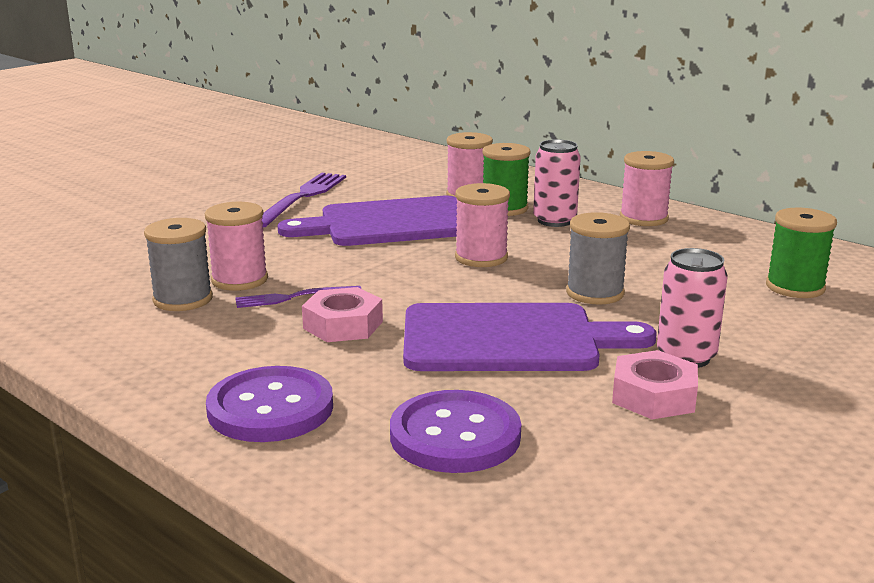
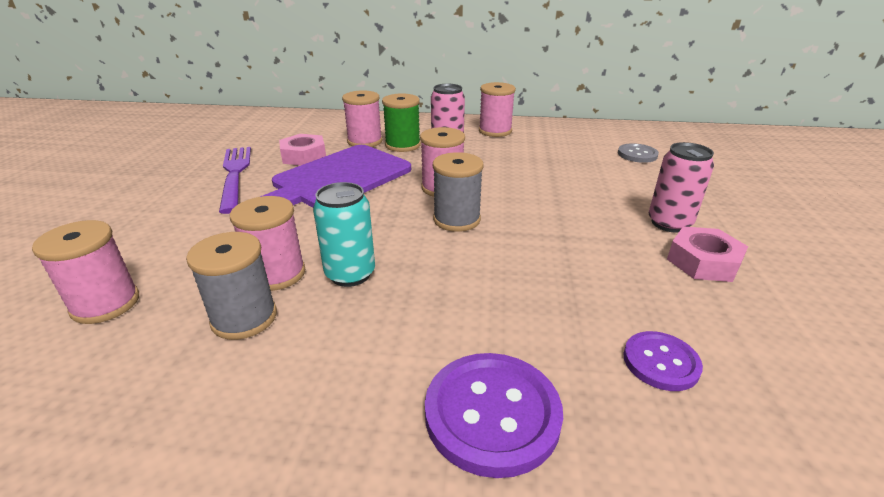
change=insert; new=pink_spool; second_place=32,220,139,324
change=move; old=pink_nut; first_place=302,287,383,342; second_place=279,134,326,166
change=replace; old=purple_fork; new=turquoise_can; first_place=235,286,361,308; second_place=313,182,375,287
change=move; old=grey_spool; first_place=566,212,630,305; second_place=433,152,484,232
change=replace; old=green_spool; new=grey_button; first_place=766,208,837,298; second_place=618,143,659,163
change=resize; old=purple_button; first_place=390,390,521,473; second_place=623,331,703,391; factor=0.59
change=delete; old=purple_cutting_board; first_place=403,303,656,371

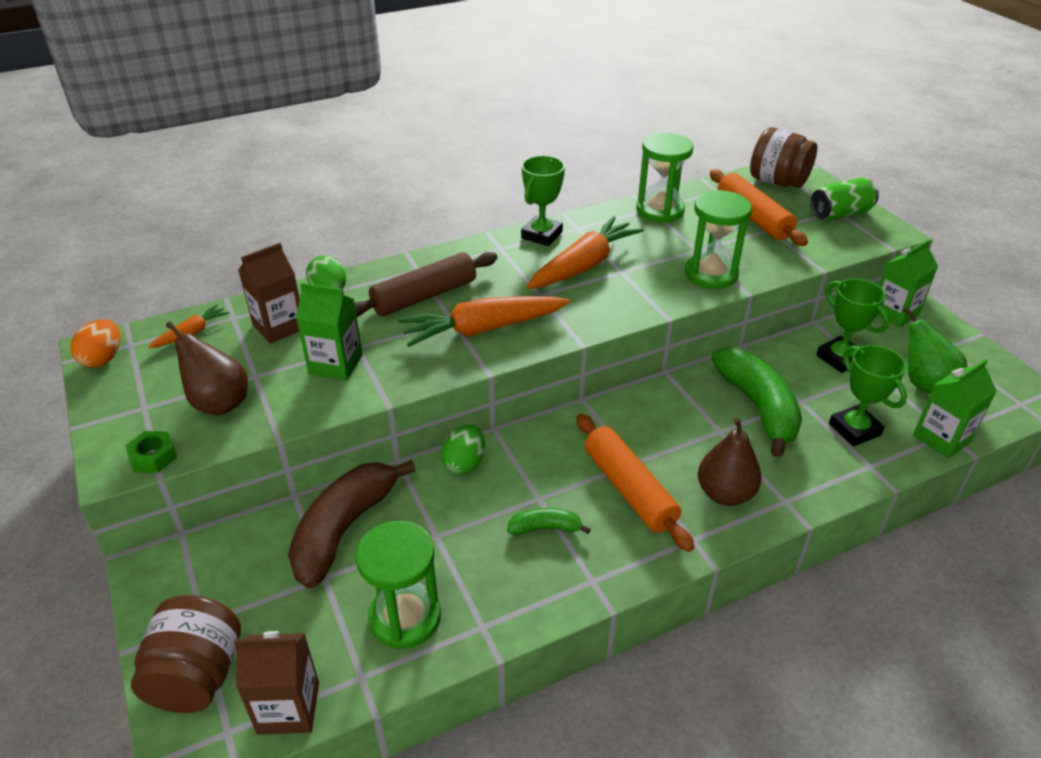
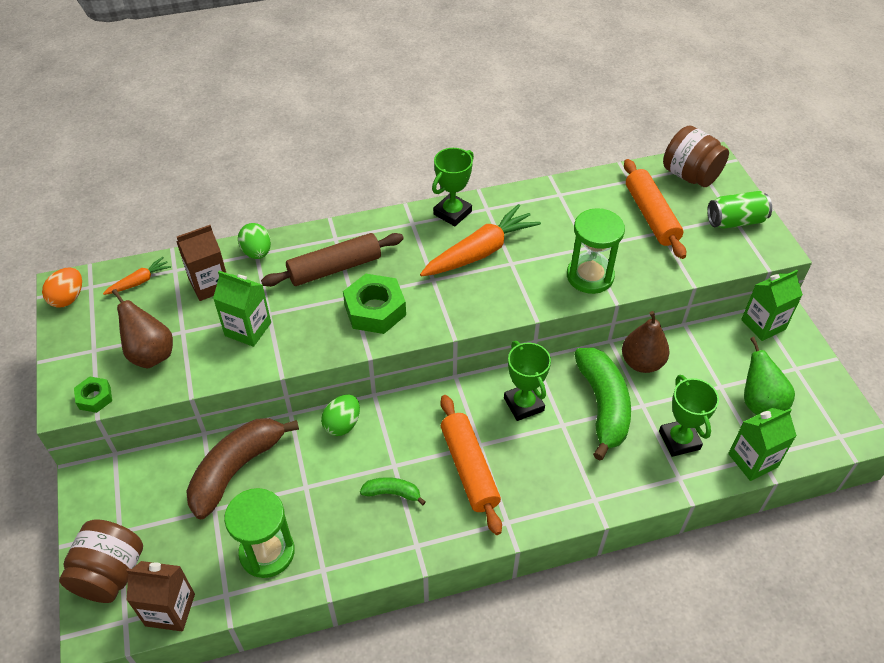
change=replace; old=orange_carrot; new=green_nut; first_place=398,296,570,347; second_place=343,274,406,334
change=move; old=green_trophy; first_place=816,278,889,373; second_place=504,341,551,421
change=move; old=brown_pear; first_place=698,418,762,506; second_place=622,311,670,373
change=delete; old=green_hourglass; first_place=636,133,694,223

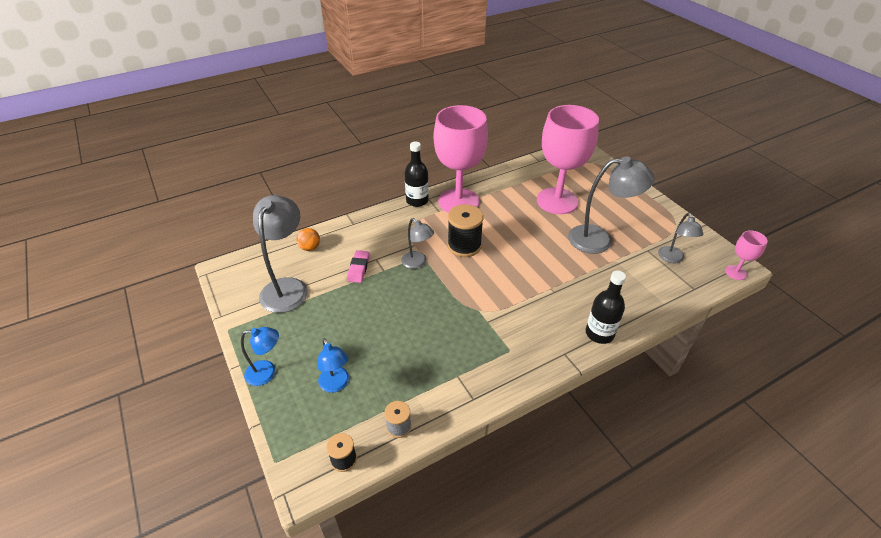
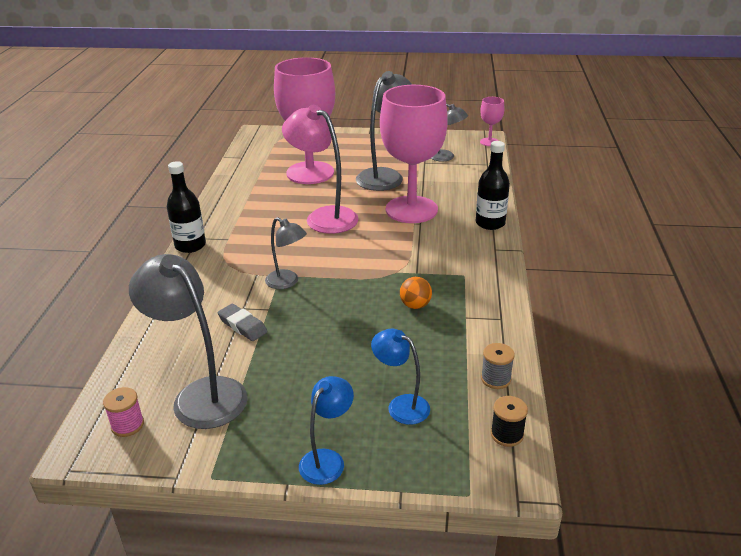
change=insert; new=pink_spool; second_place=103,387,144,437
change=recolor; old=pink_eraser; new=grey_eraser; first_place=347,250,370,283; second_place=217,304,268,341
change=rotate; old=grey_lamp; first_place=401,218,434,269; second_place=265,217,307,289; degrees=45
change=insert; new=pink_lamp; second_place=282,105,359,234
change=rotate; old=blue_lamp; first_place=317,338,349,393; second_place=371,329,430,425; degrees=-150
change=move; old=pink_goblet; first_place=434,105,488,213; second_place=380,85,448,223
change=move; old=orange_ball; first_place=297,228,320,251; second_place=400,277,432,309
change=delete; old=black_spool; first_place=447,204,484,257

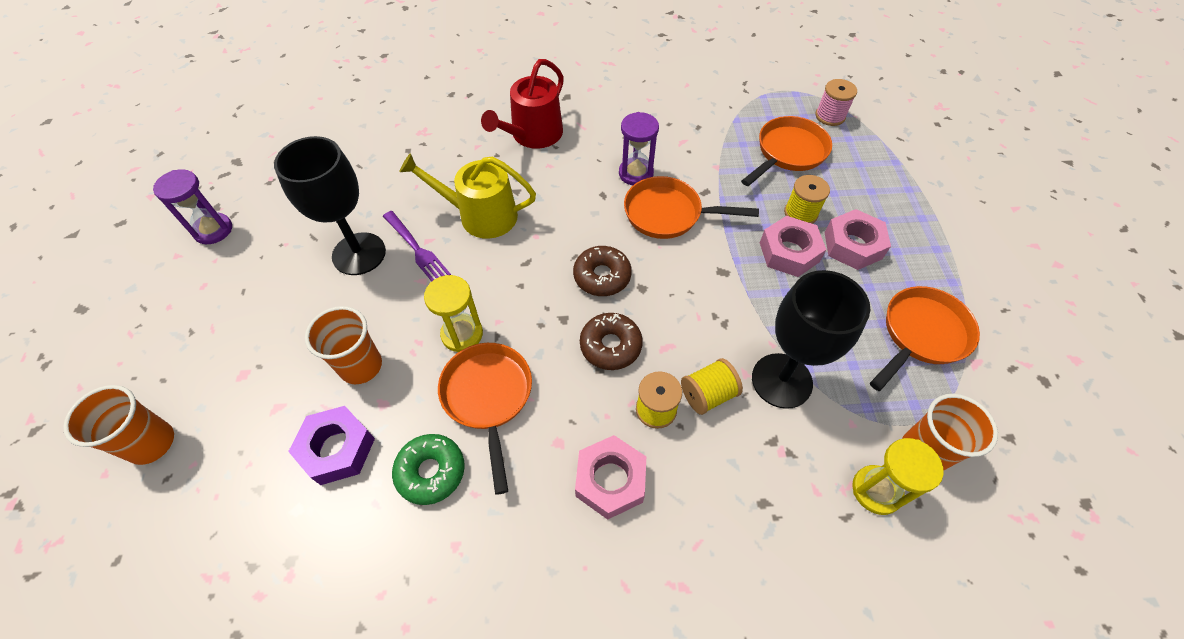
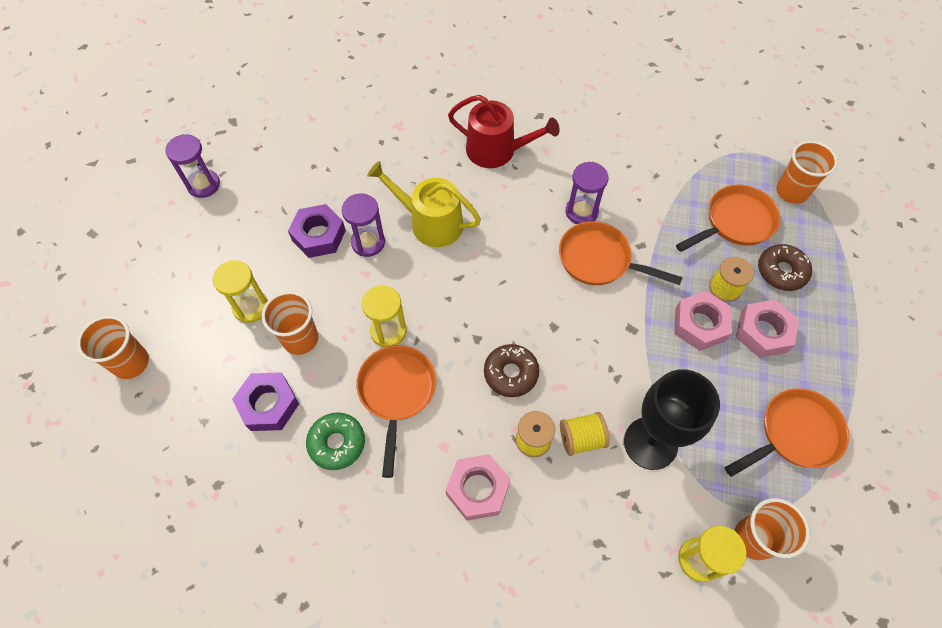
change=insert; new=yellow_hourglass; second_place=213,260,268,323
change=replace; old=black_goblet; new=purple_nut; first_place=274,136,386,275; second_place=288,204,346,258
change=replace; old=purple_fork; new=purple_hourglass; first_place=383,211,451,282; second_place=342,194,385,257
change=rotate; old=red_watering_can; first_place=481,59,564,149; second_place=448,95,560,168; degrees=-120
change=move; old=brown_donut; first_place=573,246,632,296; second_place=758,244,812,291
change=replace; old=pink_spool; new=orange_cup; first_place=815,79,857,126; second_place=776,141,838,204

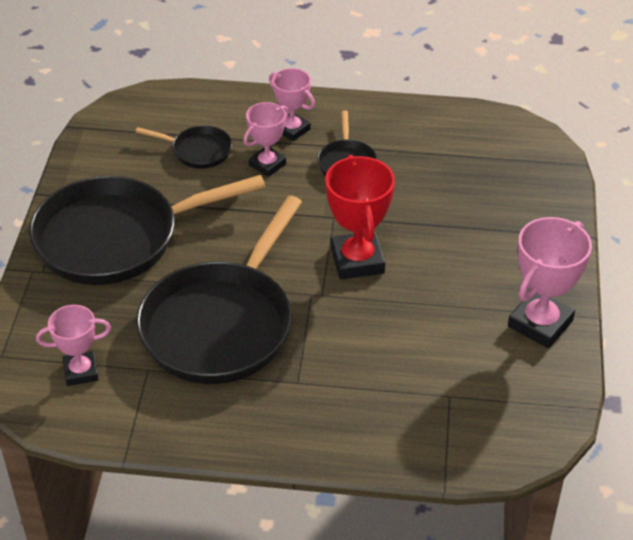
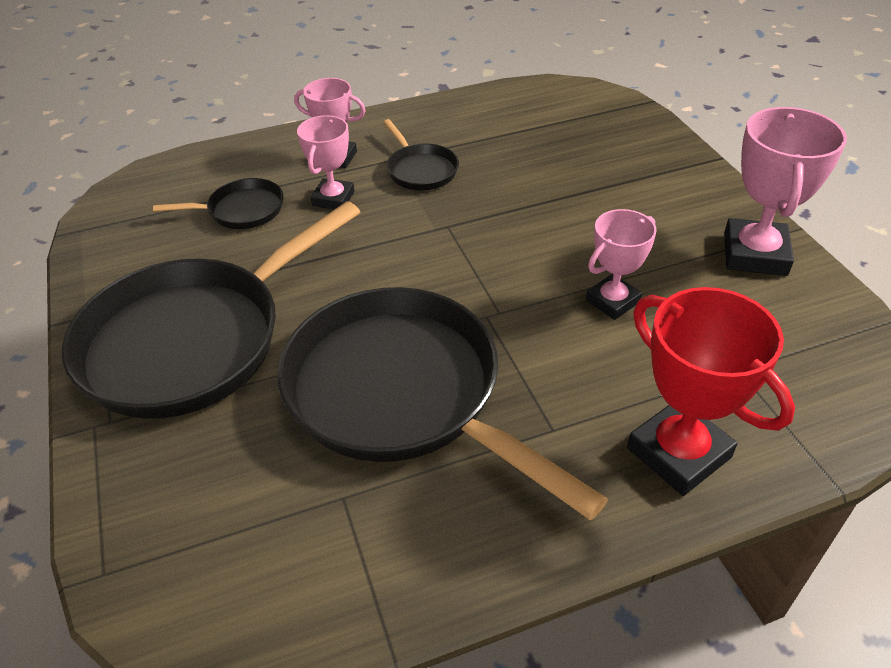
change=rotate; old=black_pan; first_place=136,196,302,384; second_place=277,287,608,520; degrees=135
change=move; old=pink_trophy; first_place=36,305,111,386; second_place=586,209,657,320
change=move; old=red_trophy; first_place=325,155,395,279; second_place=627,287,795,496

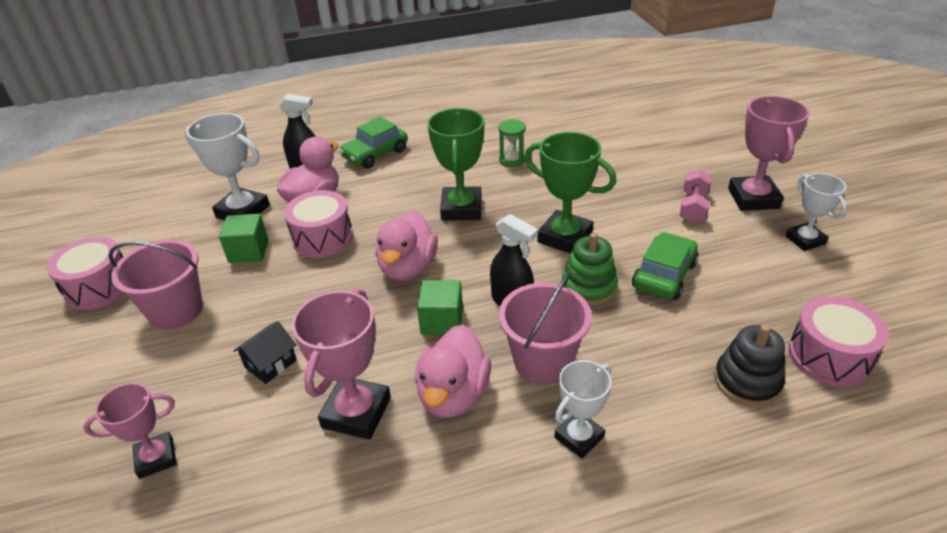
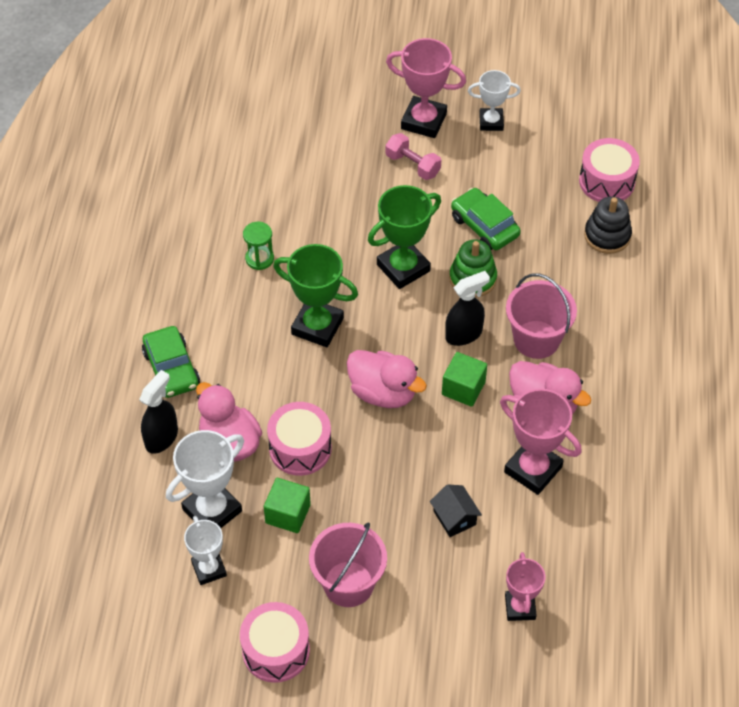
change=move; old=white_trophy; first_place=554,360,611,458; second_place=184,516,227,585

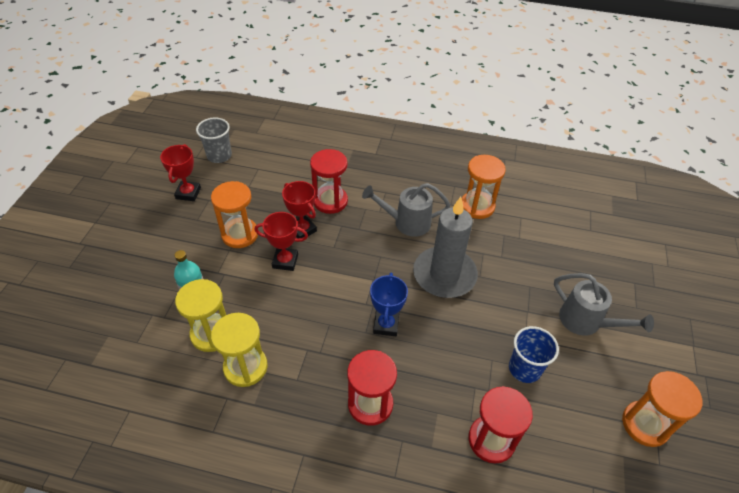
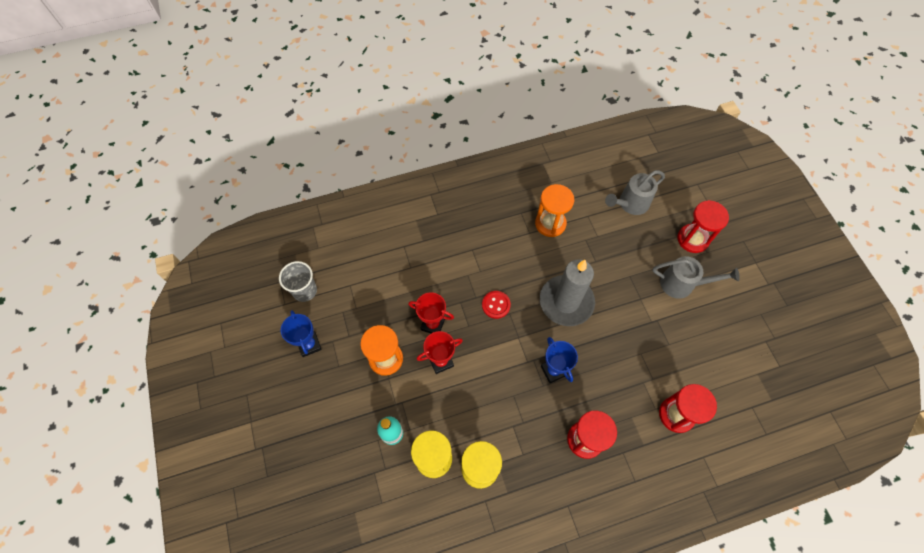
change=recolor; old=red_trophy; new=blue_trophy; first_place=160,144,201,201; second_place=281,310,321,357
change=insert; new=red_button; second_place=482,291,511,319
change=move; old=grey_watering_can; first_place=362,183,450,237; second_place=605,170,665,215
change=move; old=red_hourglass; first_place=310,149,348,214; second_place=677,200,729,253
change=delete; old=blue_cup; first_place=509,326,559,383
change=delete; old=orange_hourglass; first_place=622,371,702,447

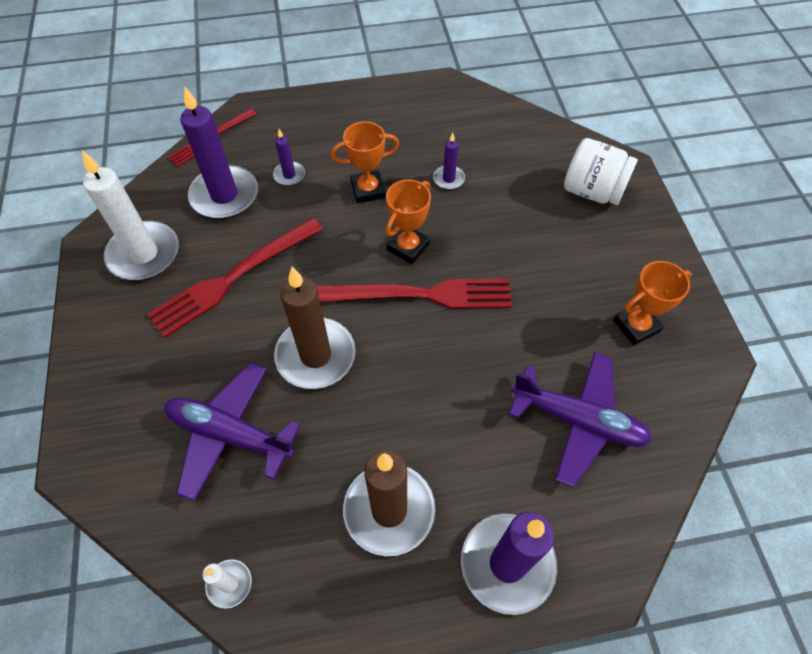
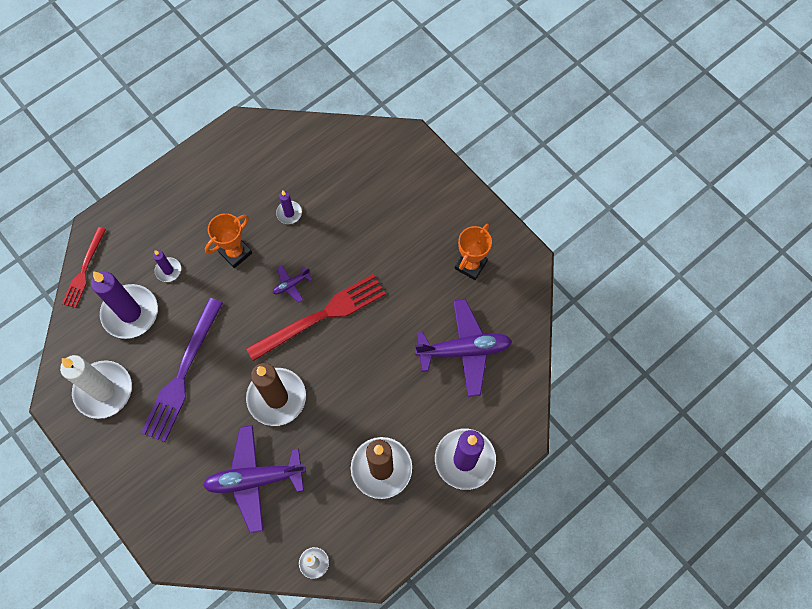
change=recolor; old=red_fork; new=purple_fork; first_place=147,218,323,338; second_place=141,298,223,442
change=replace; old=orange_trophy; new=purple_plane; first_place=386,179,431,264; second_place=273,265,312,303
change=delete; old=white_jar; first_place=564,138,638,205

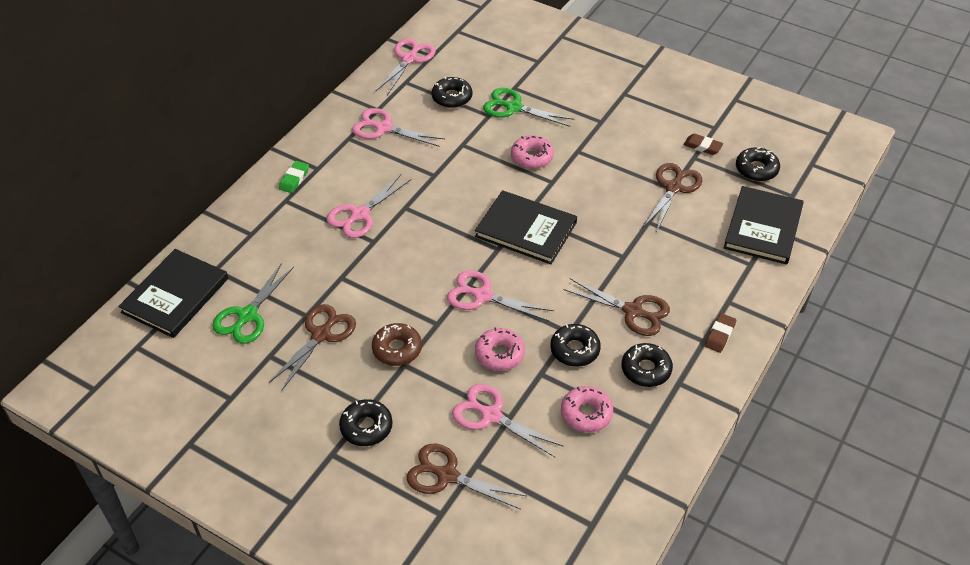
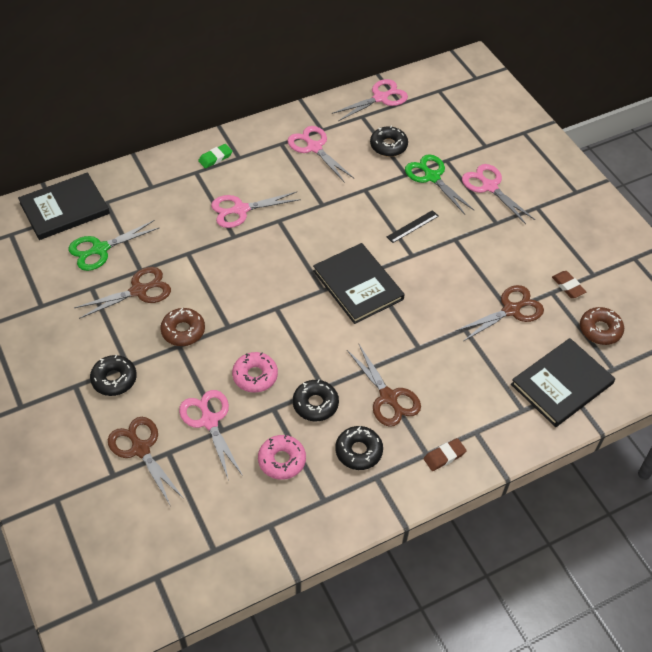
change=replace; old=pink_donut; new=black_ruler; first_place=511,135,554,169; second_place=387,210,439,243
change=move; old=pink_scissors; first_place=447,270,554,321; second_place=462,164,535,224
change=recolor; old=black_donut; new=brown_donut; first_place=736,147,780,181; second_place=580,307,624,345

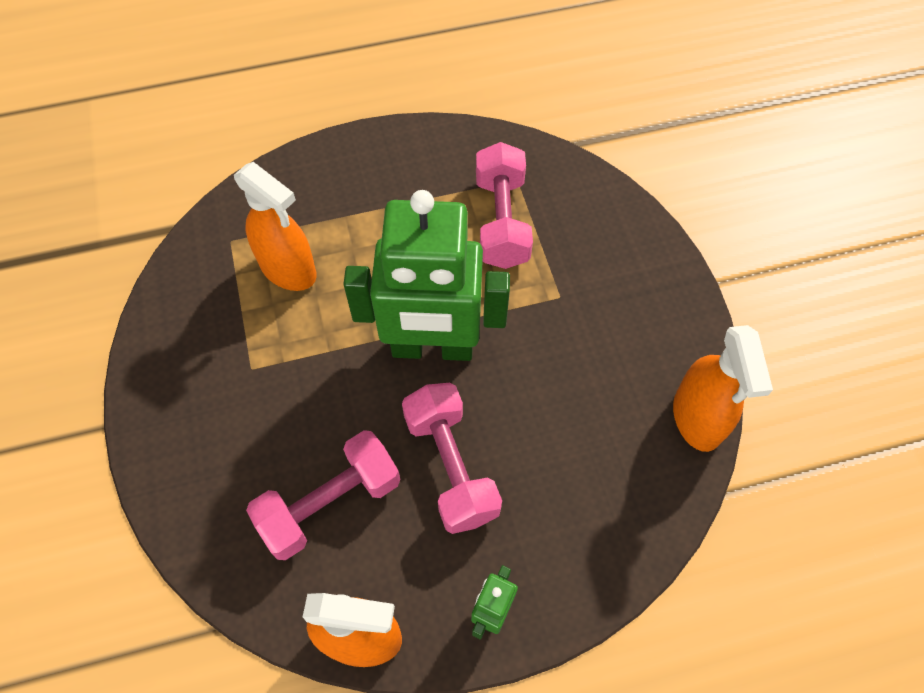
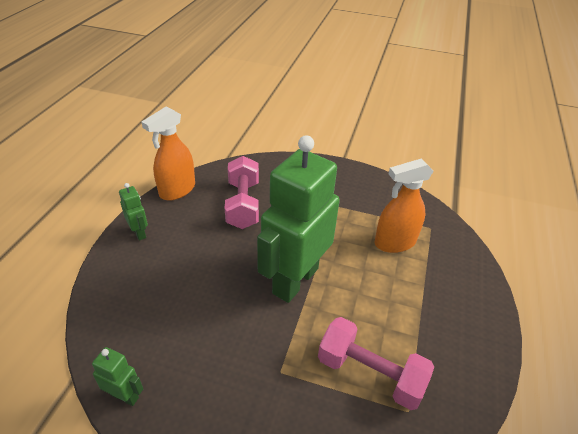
change=replace; old=orange_spray_bottle; new=green_robot; first_place=673,325,773,452; second_place=92,347,143,406
change=delete; old=pink_dumbbell; first_place=402,383,502,534

